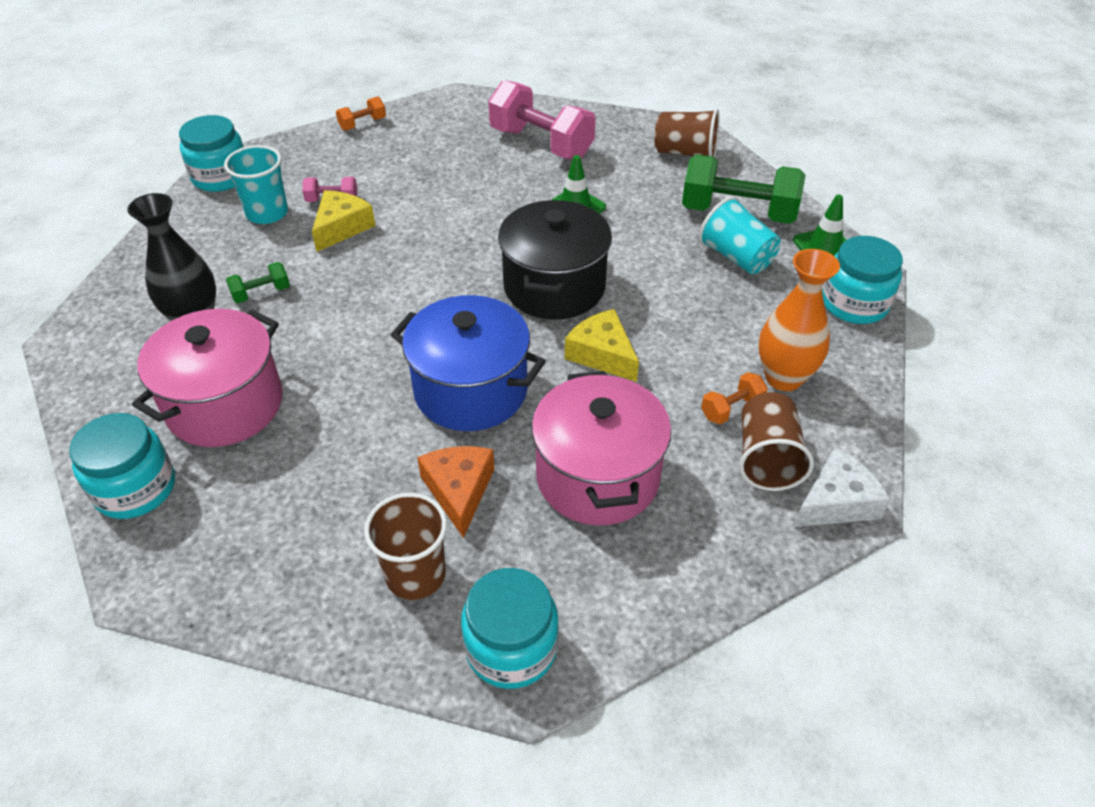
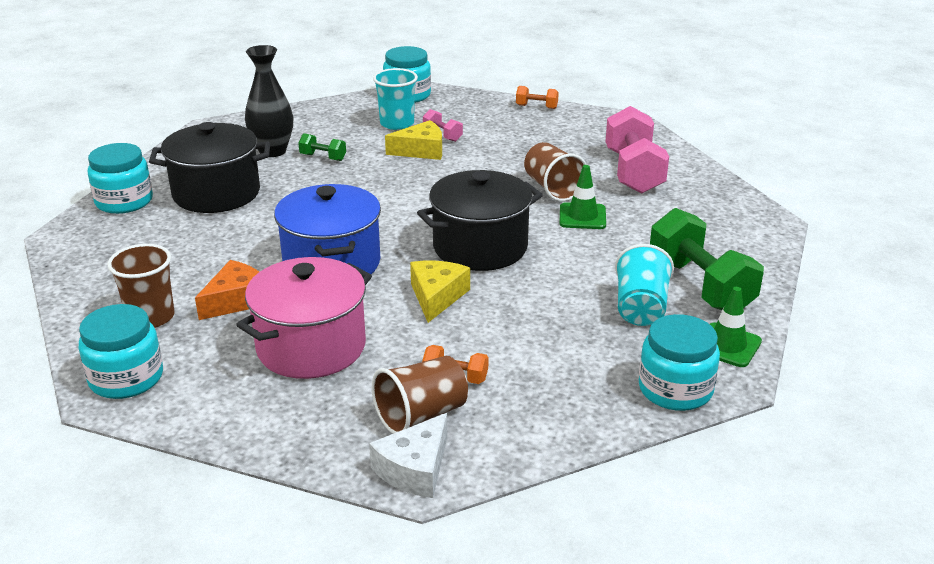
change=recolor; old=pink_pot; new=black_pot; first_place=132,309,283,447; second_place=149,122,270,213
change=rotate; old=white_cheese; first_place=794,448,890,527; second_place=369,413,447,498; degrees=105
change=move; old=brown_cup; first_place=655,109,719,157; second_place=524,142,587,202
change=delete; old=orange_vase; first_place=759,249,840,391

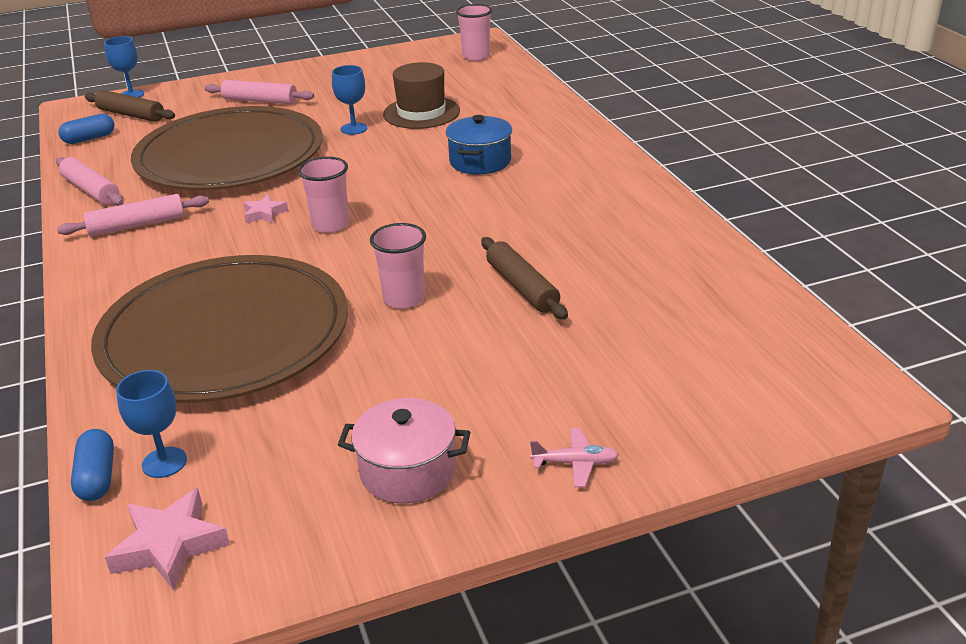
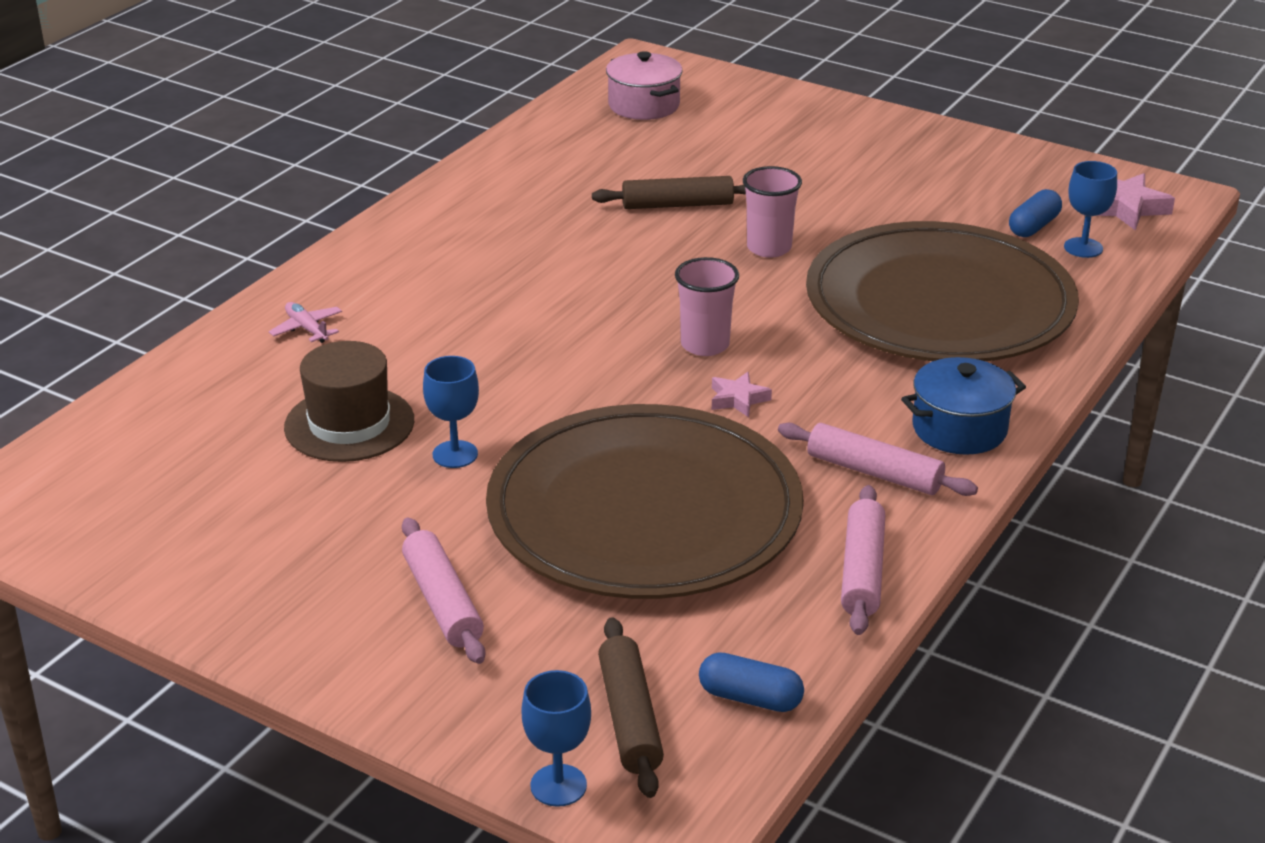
change=move; old=pink_plane; first_place=530,428,619,487; second_place=269,302,342,343
change=rotate; old=brown_rolling_pin; first_place=481,237,568,319; second_place=592,176,746,209; degrees=60
change=move; old=pink_pot; first_place=338,398,470,504; second_place=606,51,683,120
change=move; old=blue_pot; first_place=446,115,512,174; second_place=901,357,1026,455
change=move; old=blue_capsule; first_place=71,429,114,501; second_place=1009,189,1062,237
change=delete; old=pink_cup; first_place=456,4,492,61

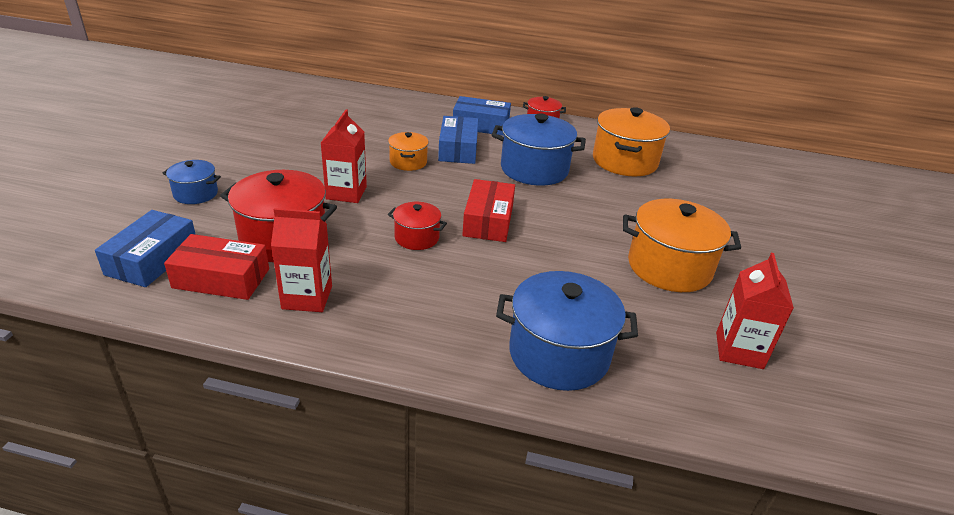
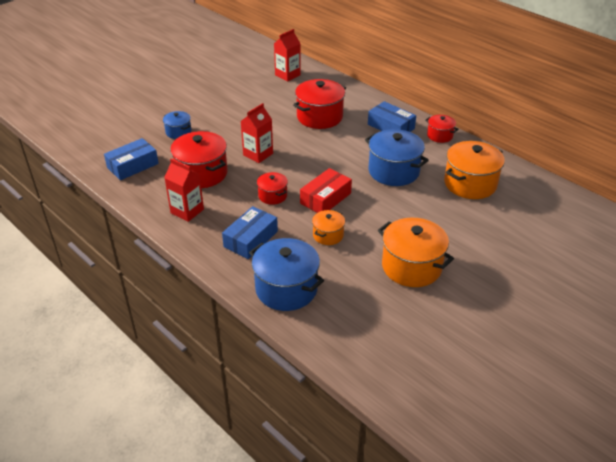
change=move; old=blue_box; first_place=438,116,479,164; second_place=222,206,278,259
change=move; old=red_carton; first_place=716,253,794,369; second_place=274,29,301,81
change=insert; new=red_pot; second_place=293,79,346,129
change=move; old=orange_pot; first_place=388,132,429,171; second_place=312,210,345,245
change=delete; old=red_box; first_place=164,234,269,300

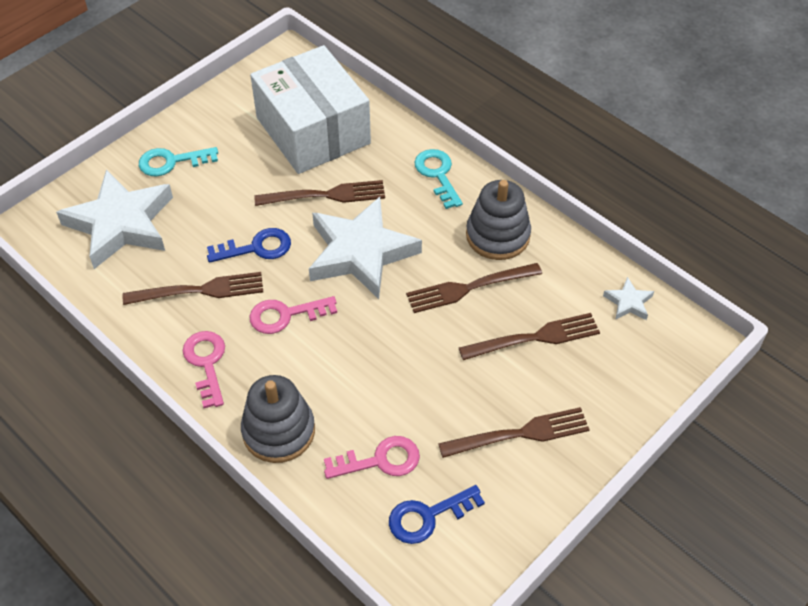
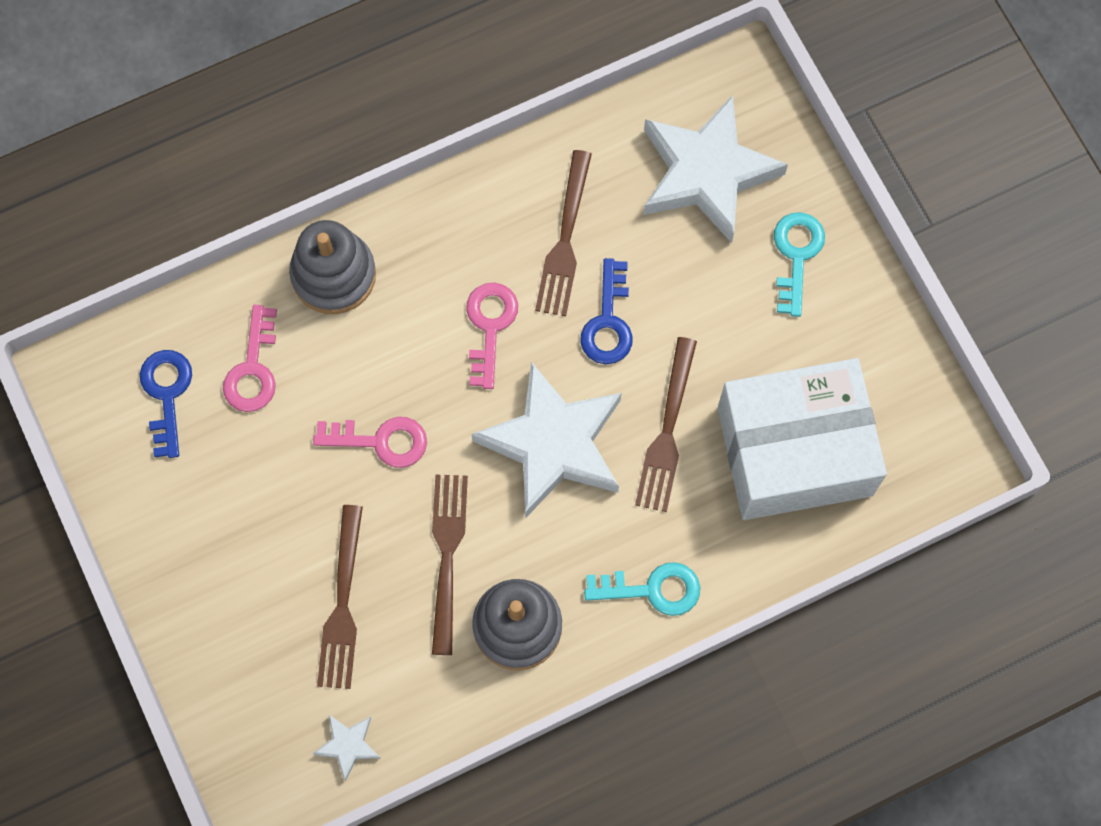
change=move; old=pink_key; first_place=183,331,225,408; second_place=313,417,427,468
change=delete; old=brown_fork; first_place=438,407,590,458

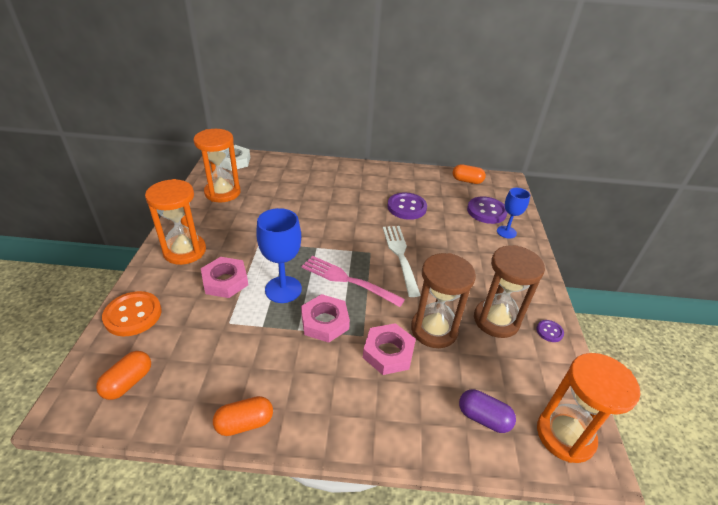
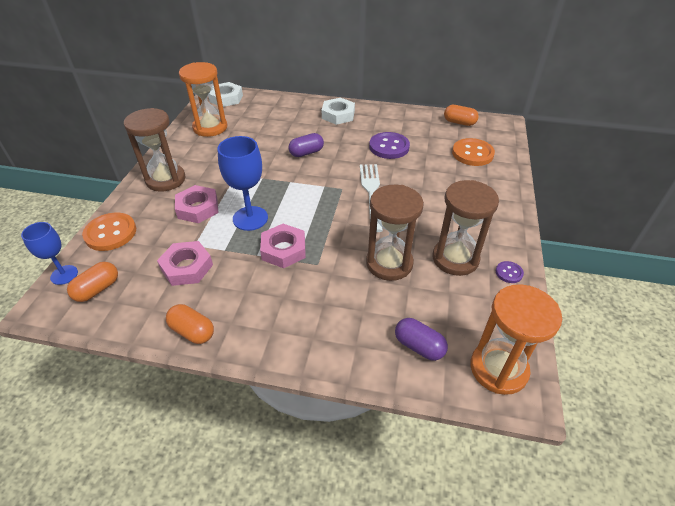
change=move; old=blue_goblet; first_place=497,188,530,239; second_place=21,222,78,285
change=recolor; old=orange_hourglass; new=brown_hourglass; first_place=145,179,206,265; second_place=124,108,186,192
change=move; old=pink_nut; first_place=363,323,416,375; second_place=157,241,213,286
change=rotate; old=orange_capsule; first_place=213,396,273,436; second_place=166,304,214,344; degrees=45
change=insert; new=purple_capsule; second_place=289,133,324,157
change=insert; new=white_nut; second_place=322,98,355,125
change=recolor; old=purple_button; new=orange_button; first_place=467,196,507,224; second_place=452,138,495,166
change=delete; old=pink_fork; first_place=301,256,405,307

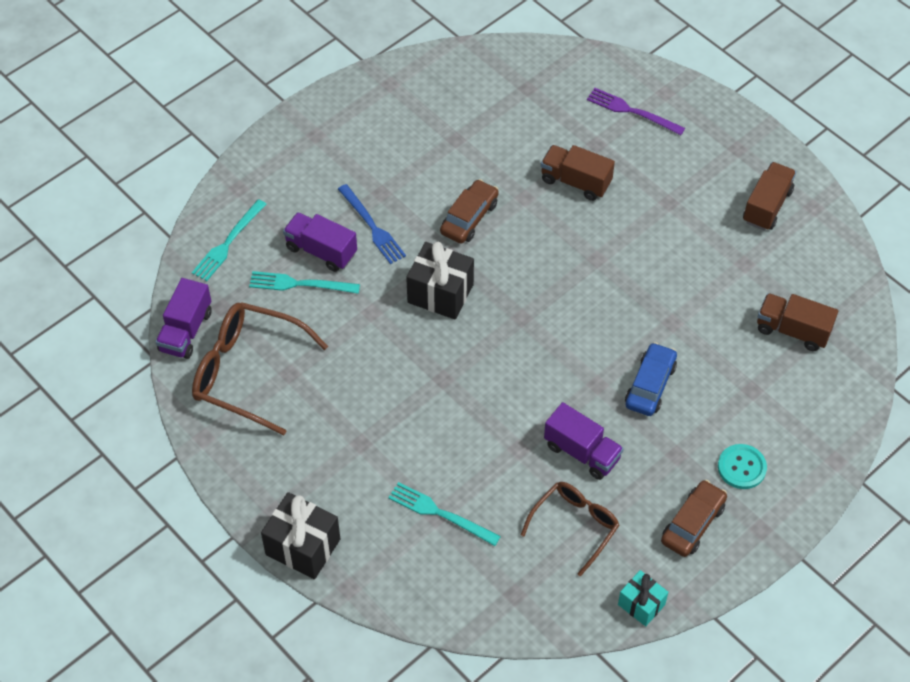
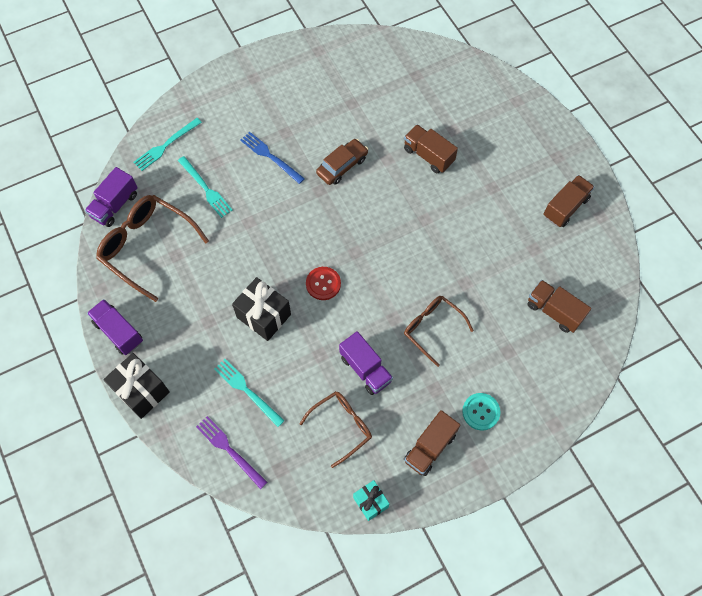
change=move; old=purple_truck; first_place=283,212,357,272; second_place=87,299,143,355
change=rotate; old=turquoise_fork; first_place=249,271,360,294; second_place=178,156,233,218; degrees=-150
change=move; old=purple_fork; first_place=587,88,685,135; second_place=196,416,267,489
change=move; old=black_gift; first_place=406,242,474,320; second_place=232,277,291,341
change=rotate; old=blue_fork; first_place=338,184,406,264; second_place=240,132,305,184; degrees=150
change=insert; new=red_button; second_place=306,267,341,300
change=replace; old=blue_car; new=brown_glasses; first_place=625,342,677,416; second_place=404,296,474,367
change=replace; old=brown_car; new=brown_truck; first_place=661,480,727,557; second_place=404,410,460,476

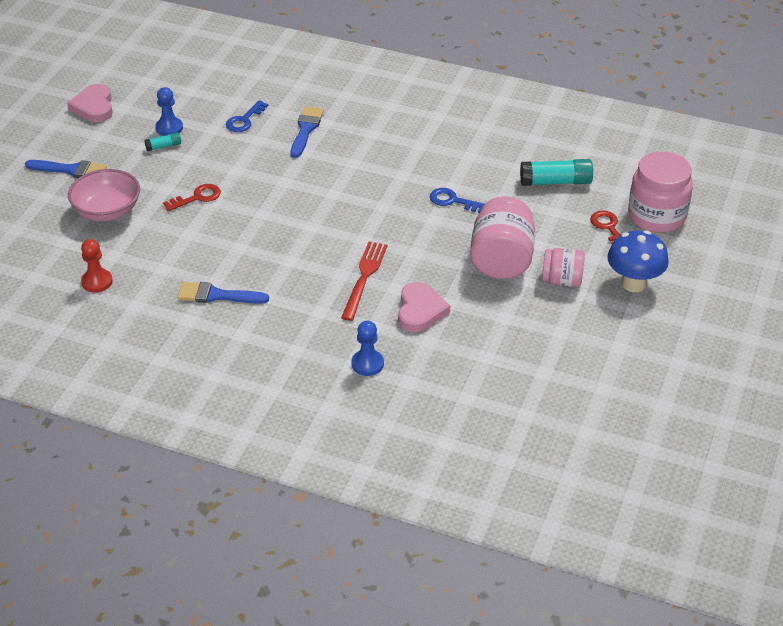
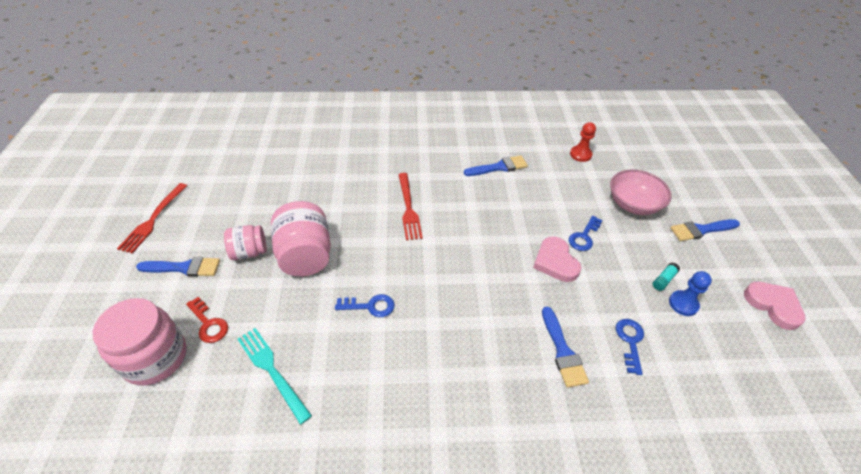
change=insert; new=red_fork; second_place=117,183,187,254
change=replace; old=blue_mushroom; new=blue_brush; first_place=607,231,669,292; second_place=136,257,220,277
change=replace; old=turquoise_glue_stick; new=turquoise_fork; first_place=520,159,593,186; second_place=237,328,312,425
change=move; old=pink_heart; first_place=398,282,450,332; second_place=533,237,581,282
change=recolor; old=red_key; new=blue_key; first_place=163,184,221,211; second_place=569,216,602,251
change=delete; old=blue_pawn; first_place=351,321,384,376

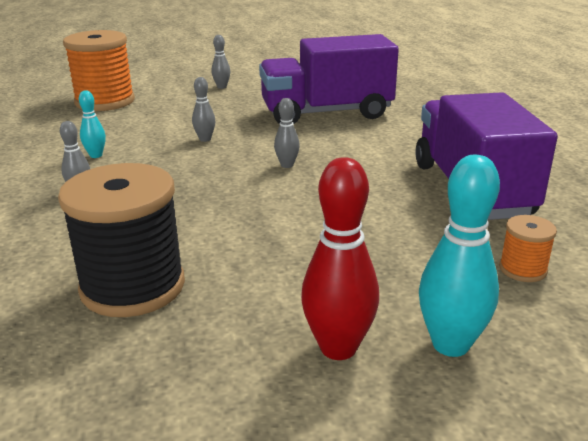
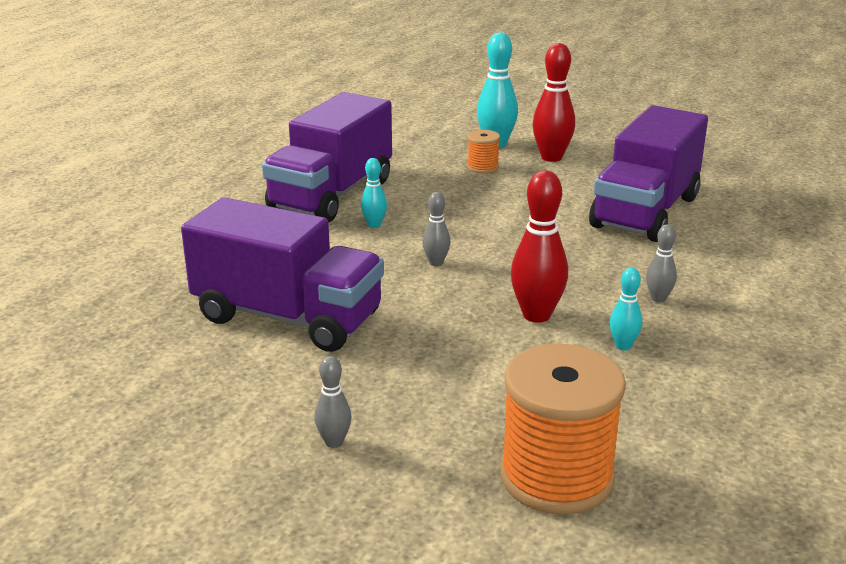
change=insert; new=turquoise_bowling_pin; second_place=361,158,387,228
change=move; old=orange_spool; first_place=499,215,557,282; second_place=467,130,500,174
change=insert; new=red_bowling_pin; second_place=511,170,568,323
change=replace; old=black_spool; new=purple_truck; first_place=58,163,185,317; second_place=589,105,708,242
change=delete; old=grey_bowling_pin; first_place=192,77,215,142

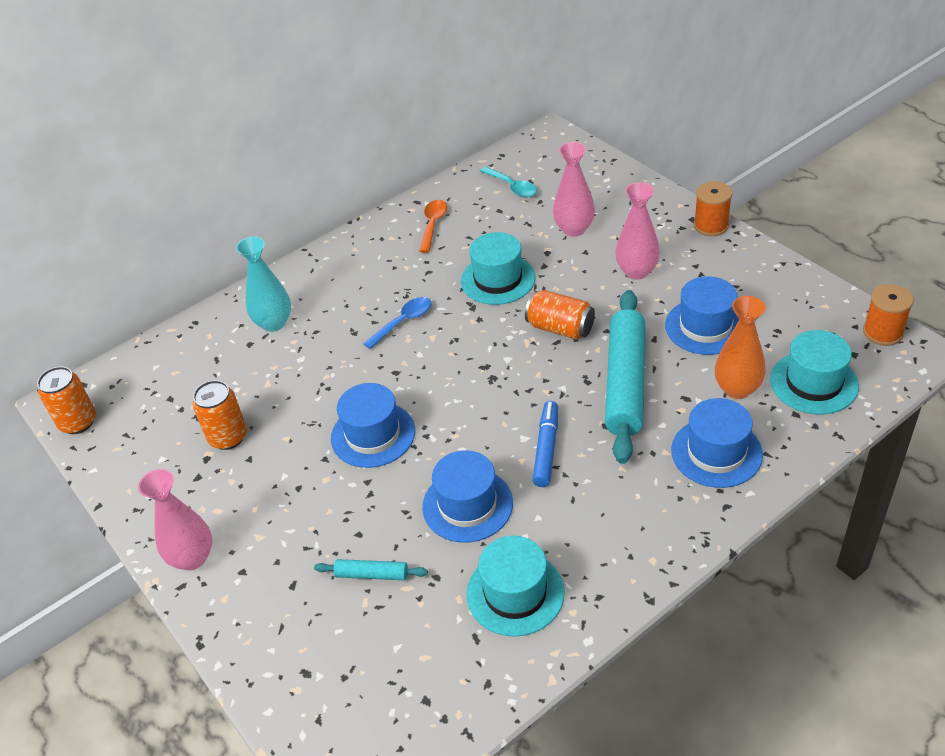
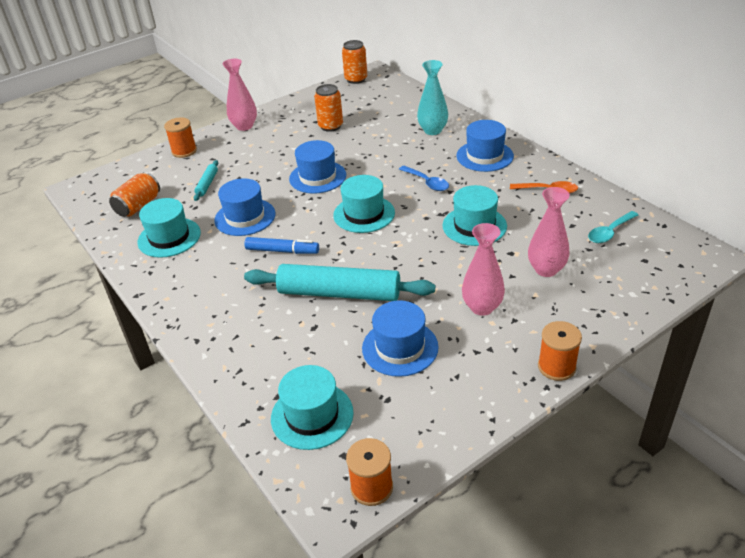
change=move; old=orange_can; first_place=525,290,595,340; second_place=109,172,160,217
change=insert; new=orange_spool; second_place=164,117,197,158
change=insert; new=turquoise_hat; second_place=333,175,395,233
change=move; old=blue_hat; first_place=671,398,763,488; second_place=456,120,514,172
change=delete; old=orange_vase; first_place=715,296,766,399

